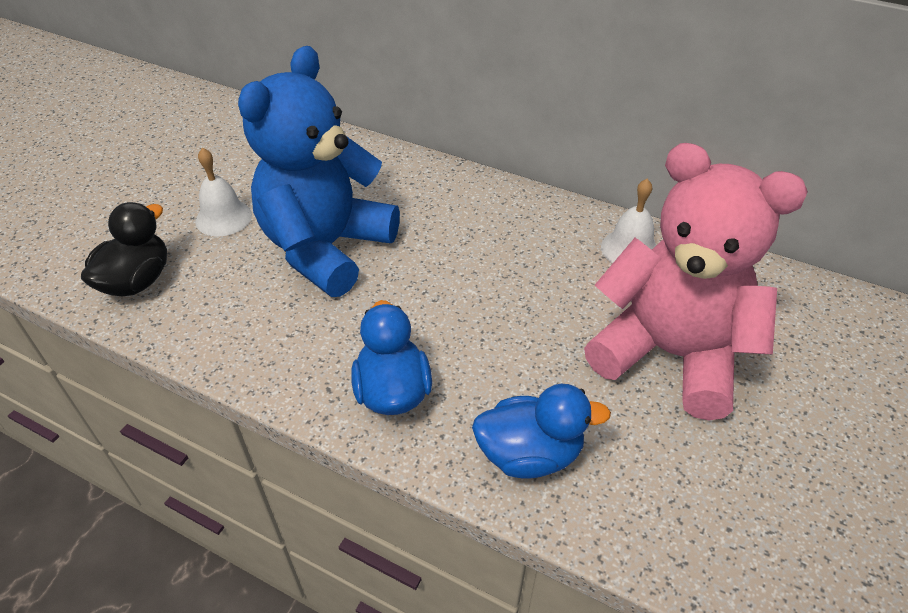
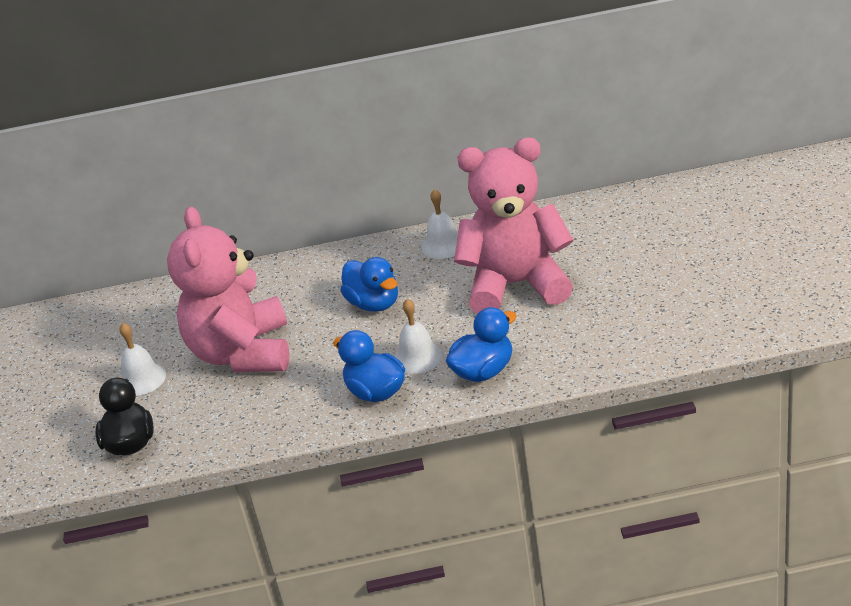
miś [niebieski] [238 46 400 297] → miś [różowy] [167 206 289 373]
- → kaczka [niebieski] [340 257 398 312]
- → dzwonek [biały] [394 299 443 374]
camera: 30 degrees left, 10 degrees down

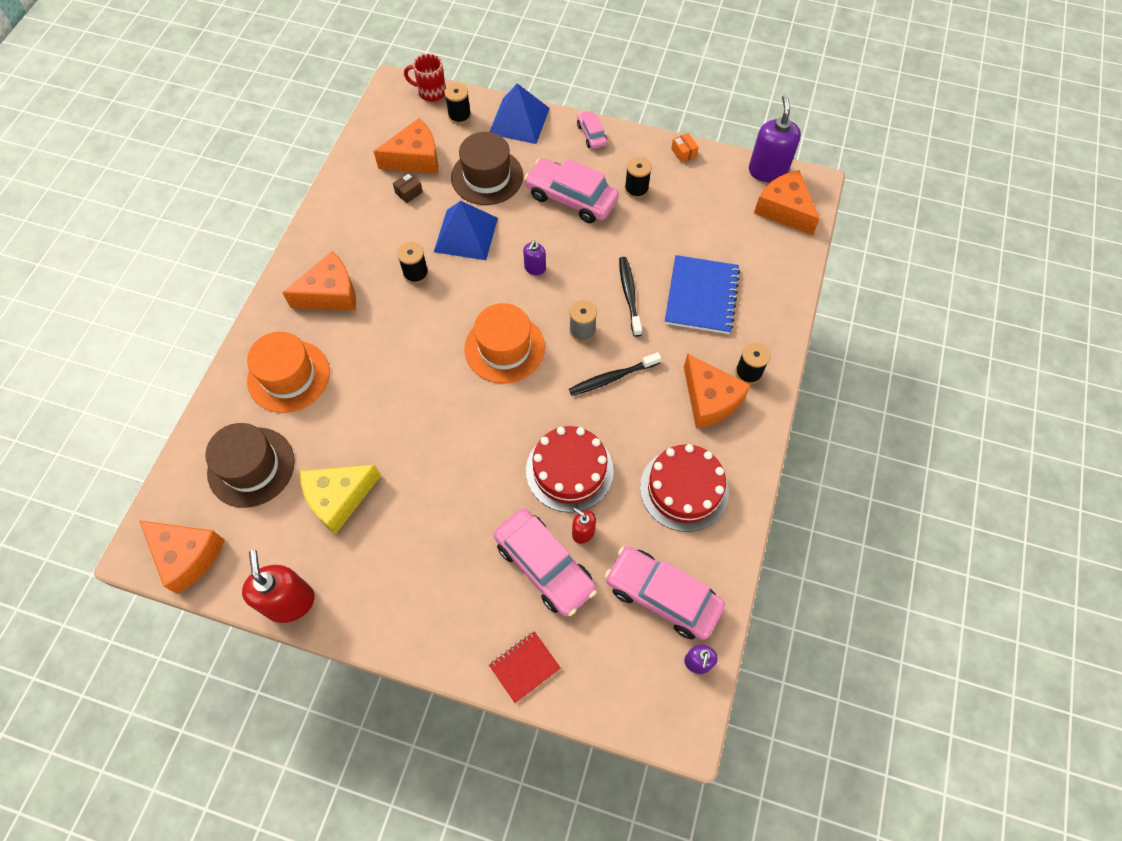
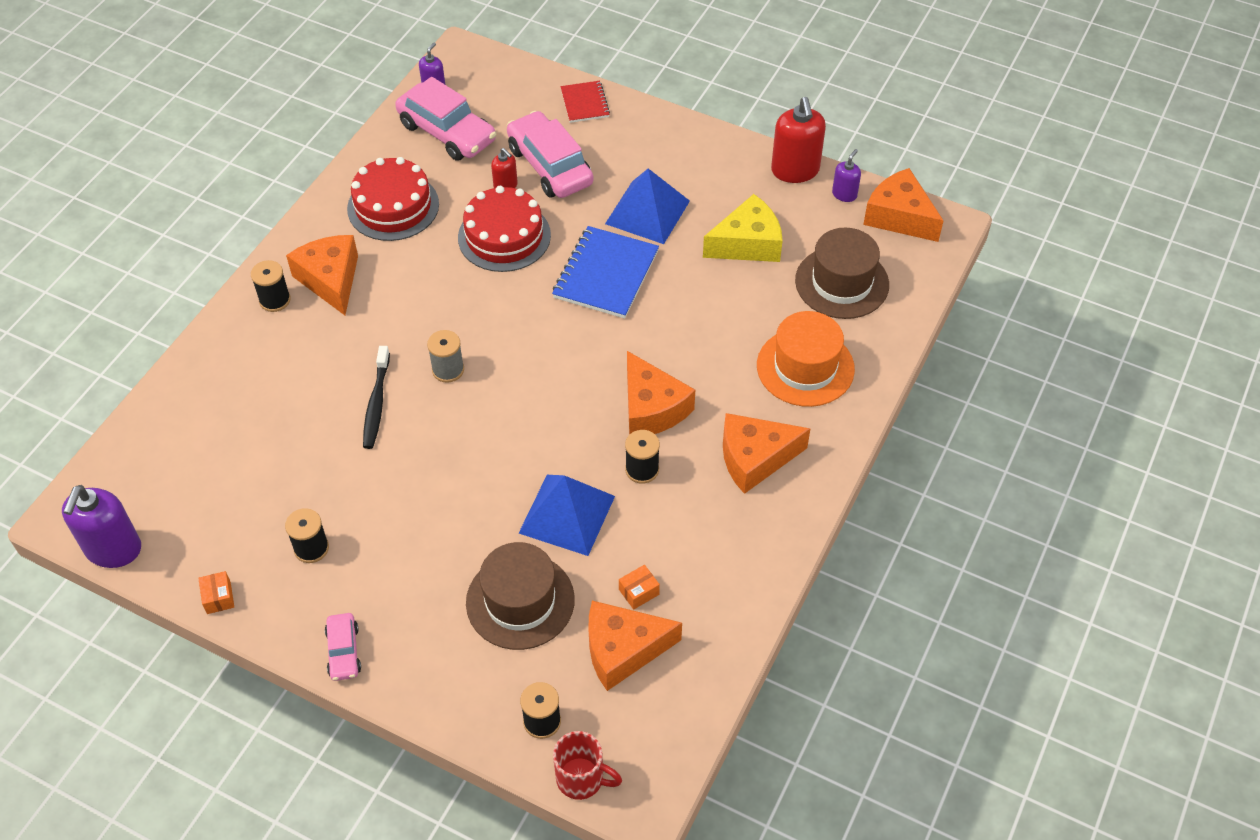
pudełko [brązowy] [393 172 423 203] → pudełko [pomarańczowy] [619 565 660 610]
kapelusz [pomarańczowy] [464 303 545 384] → -
piramida [niebieski] [489 83 550 144] → piramida [niebieski] [605 168 690 244], relocated
zeszyt [czerwony] [489 631 561 703] → zeszyt [czerwony] [560 81 610 123], 75 degrees counterclockwise
dozownik mydła [fioletowy] [523 240 546 275] → dozownik mydła [fioletowy] [832 149 861 202], relocated
samochód [różowy] [524 158 619 223] → -
szczoteczka do zębów [czarny] [569 352 661 396] → -
zeszyt [niebieski] [665 255 740 334] → zeszyt [niebieski] [552 226 659 319], relocated
ser [pomarańczowy] [754 170 820 235] → ser [pomarańczowy] [627 351 695 435], relocated
camera: 170 degrees left, 10 degrees down

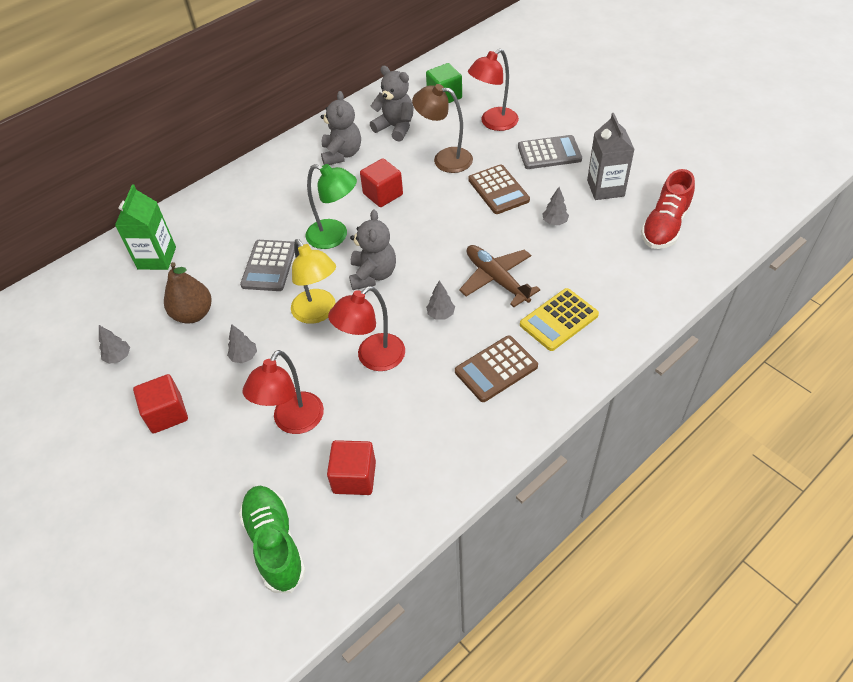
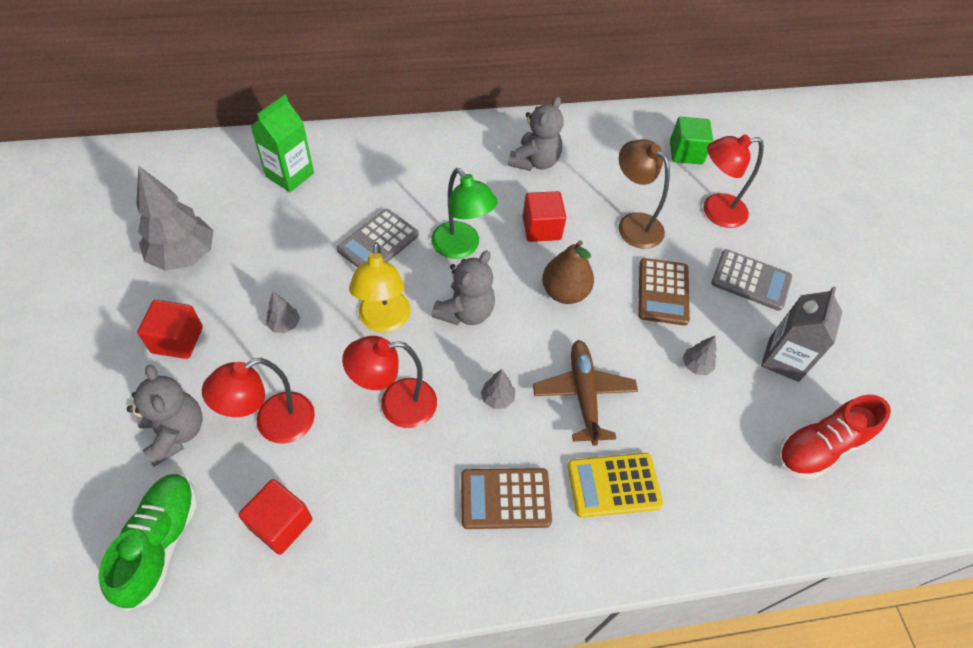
drzewko [szary] [99 325 130 364] → drzewko [szary] [136 166 213 271], x2.24
gruszka [brązowy] [164 262 212 323] → gruszka [brązowy] [542 240 594 304], relocated
miś [szary] [370 66 414 141] → miś [szary] [127 364 203 467], relocated
camera: 25 degrees right, 5 degrees up

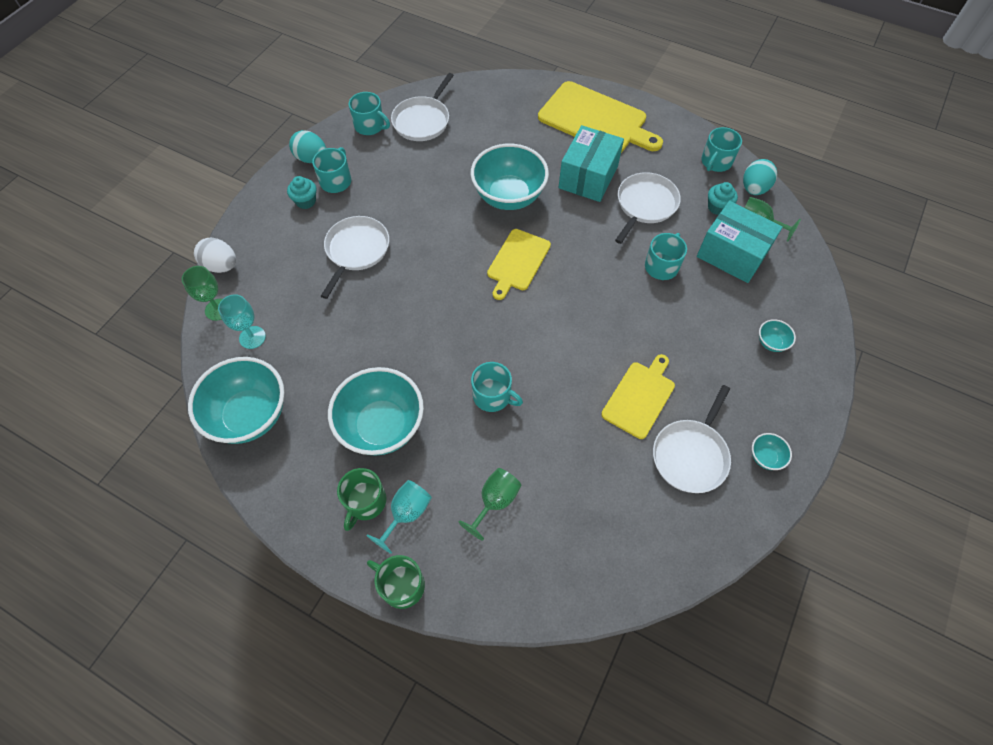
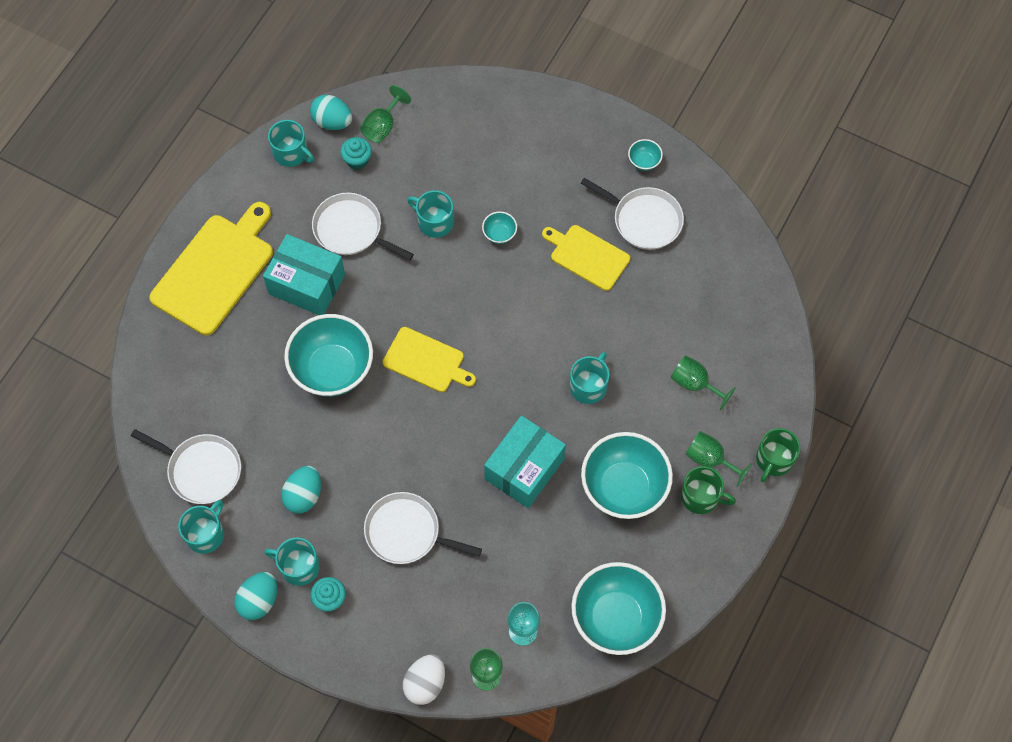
kielich [turkusowy] [366 480 432 554] → kielich [zielony] [686 431 752 487]
pudełko [turkusowy] [697 201 783 283] → pudełko [turkusowy] [484 415 566 508], relocated
miska [turkusowy] [759 319 796 352] → miska [turkusowy] [482 211 517 244], relocated
- → jajko [turkusowy] [281 466 321 514]
camera: 90 degrees left, 5 degrees up

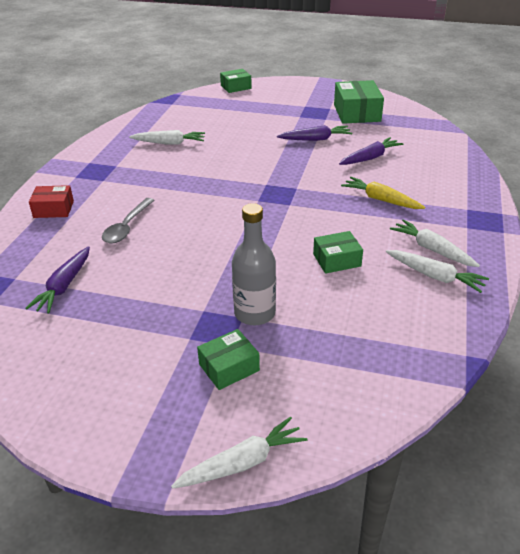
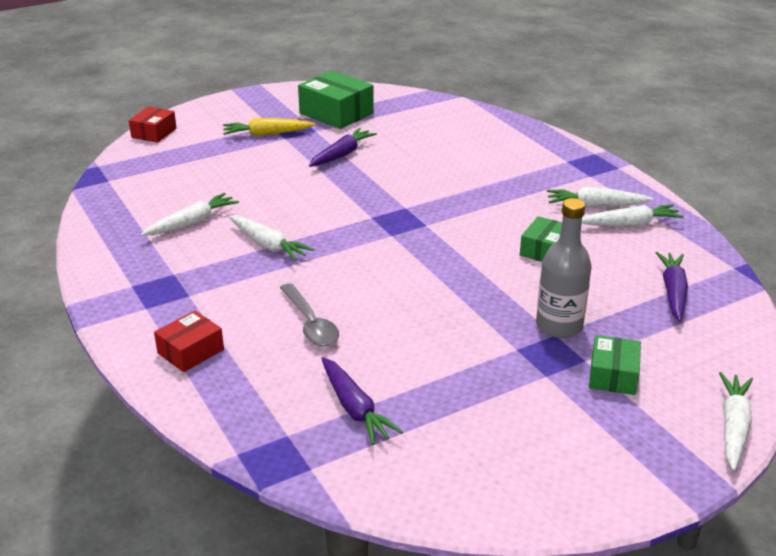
pudełko [zielony] [220 69 252 93] → pudełko [czerwony] [129 107 176 143]
marchewka [fioletowy] [339 137 403 165] → marchewka [fioletowy] [656 252 688 322], relocated
marchewka [żółty] [341 177 425 209] → marchewka [żółty] [223 118 316 136], relocated
- → marchewka [biały] [229 216 315 261]
camera: 45 degrees left, 5 degrees down

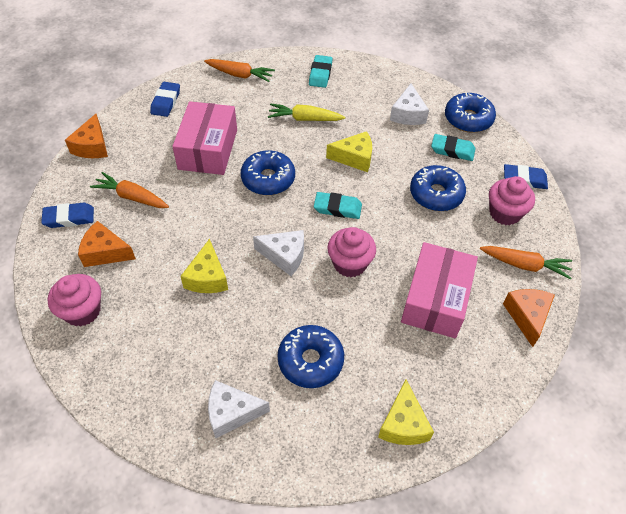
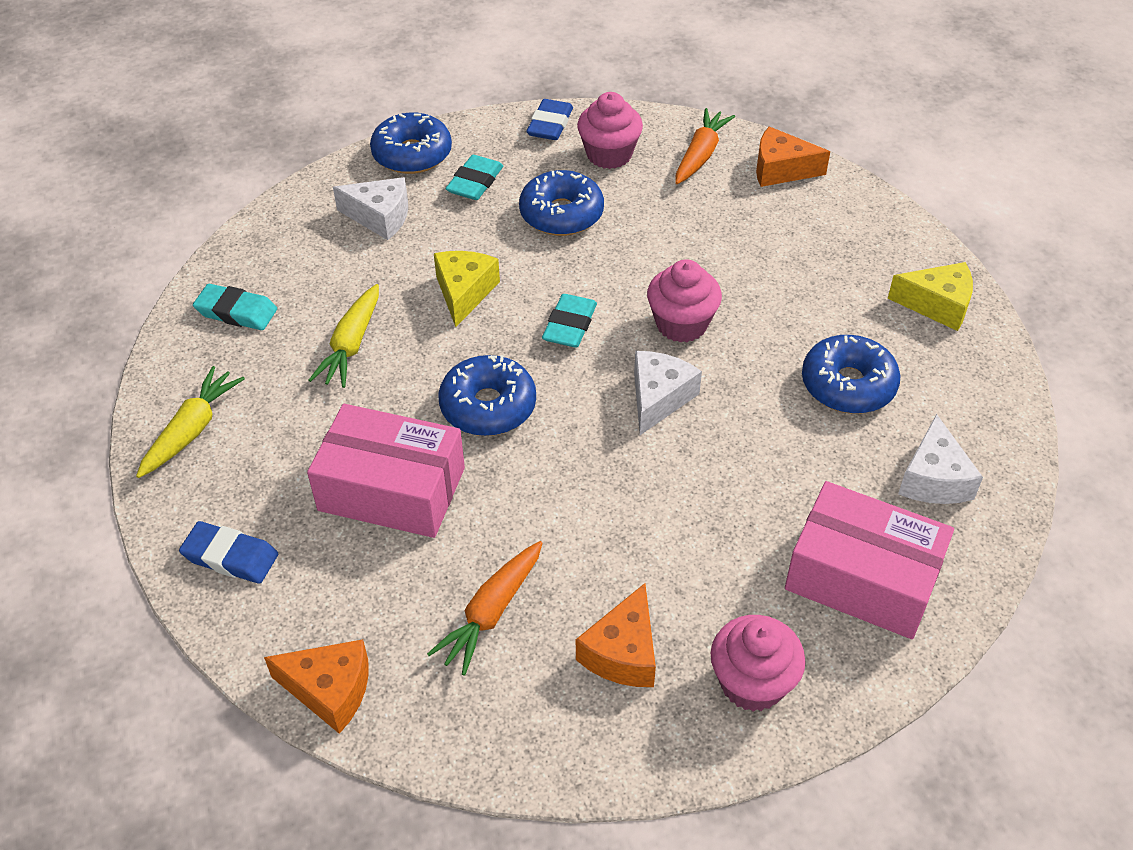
gumka do mazania [niebieski] [41 203 94 228] → -
ser [żółty] [180 239 228 293] → -
marchewka [pomarańczowy] [204 59 275 82] → marchewka [żółty] [136 366 245 478]
pudełko [różowy] [401 242 478 338] → pudełko [różowy] [785 481 954 639], relocated
camera: 80 degrees left, 5 degrees down

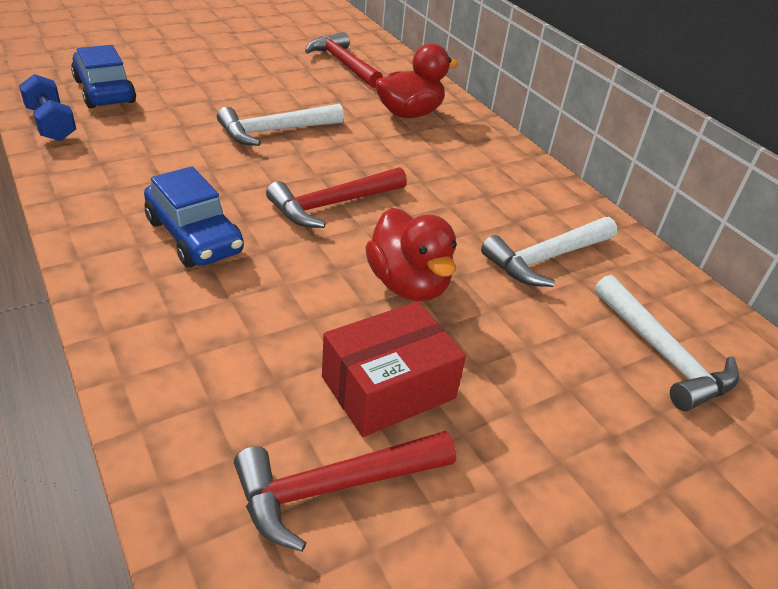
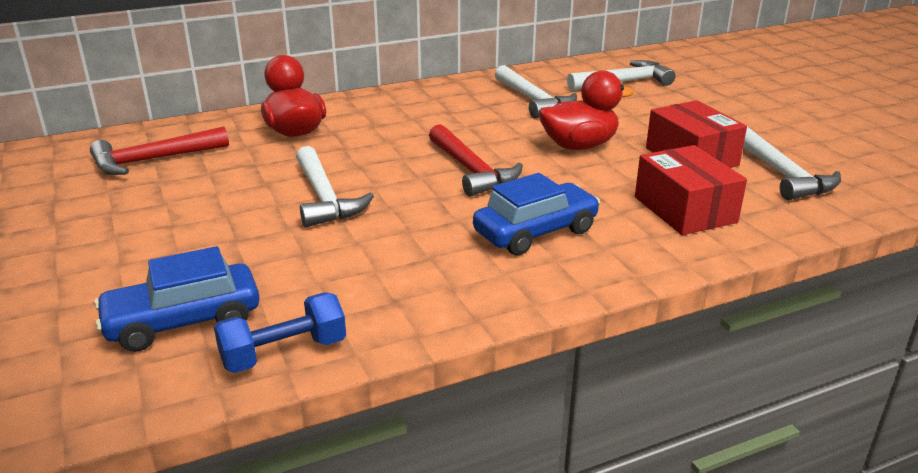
młotek [czerwony] [234 431 456 552] → młotek [biały] [743 127 841 200]
- → pudełko [czerwony] [635 145 747 235]
camera: 80 degrees left, 10 degrees down

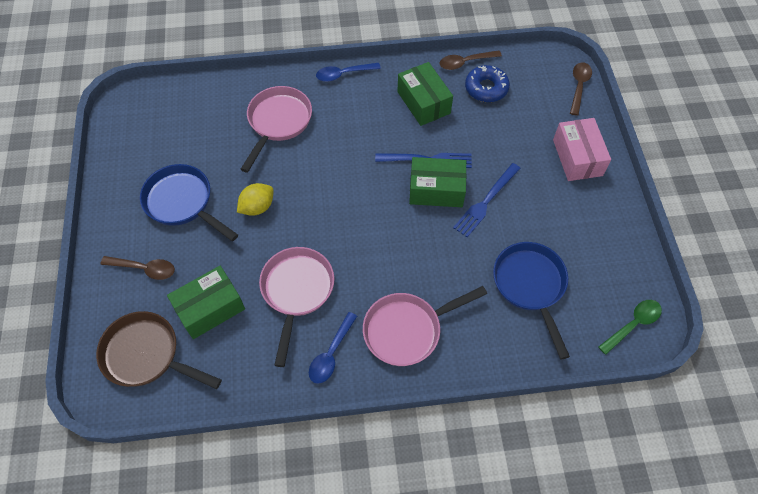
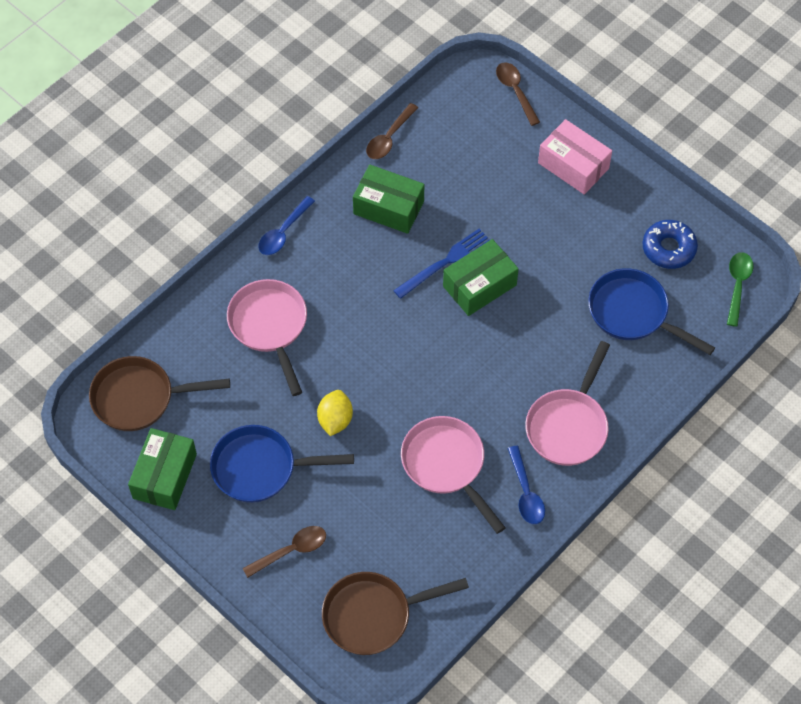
pudełko [zielony] [167 266 245 339] → pudełko [zielony] [128 428 197 510], relocated
widelec [niebieski] [453 163 521 237] → -
donut [niebieski] [465 65 510 102] → donut [niebieski] [642 220 698 269], relocated
- → patelnia [brązowy] [89 356 230 431]
camera: 40 degrees left, 0 degrees up

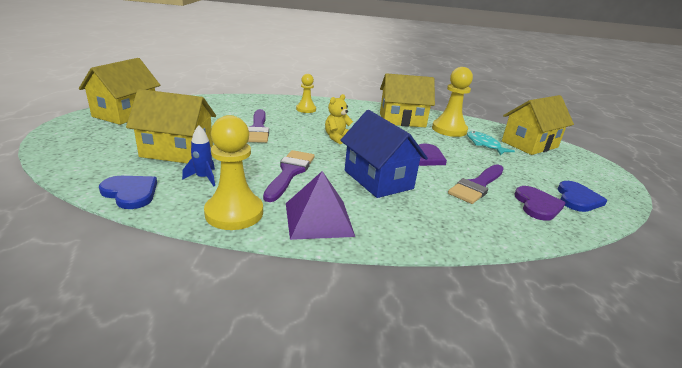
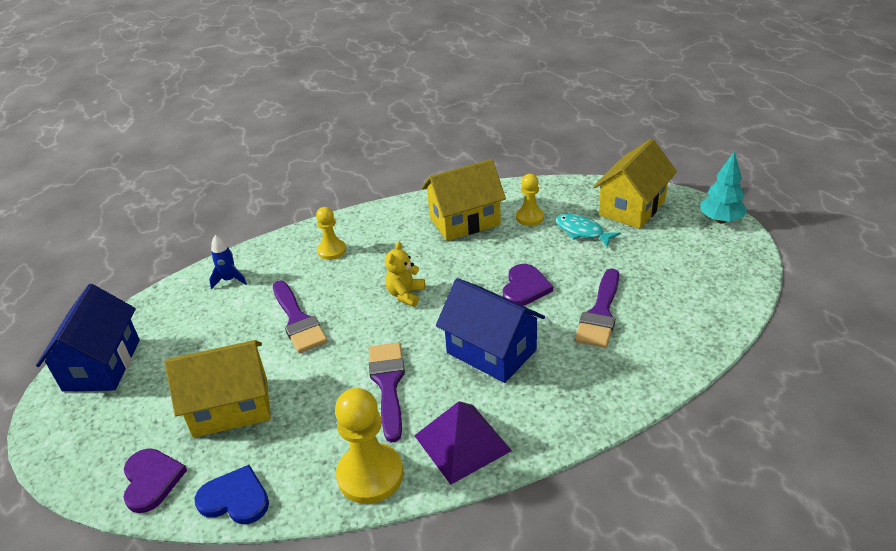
domek [żółty] [79 58 160 125] → domek [niebieski] [36 284 140 392]
rakieta [niebieski] [182 125 215 186] → rakieta [niebieski] [209 235 247 289], relocated
pionek [żółty] [432 67 473 137] → pionek [żółty] [516 174 544 226], x0.60
serce [fioletowy] [514 186 565 221] → serce [fioletowy] [123 448 187 513], relocated
serce [niebieski] [558 181 608 212] → -
- → drzewko [turkusowy] [700 151 747 223]
camera: 15 degrees left, 10 degrees up

